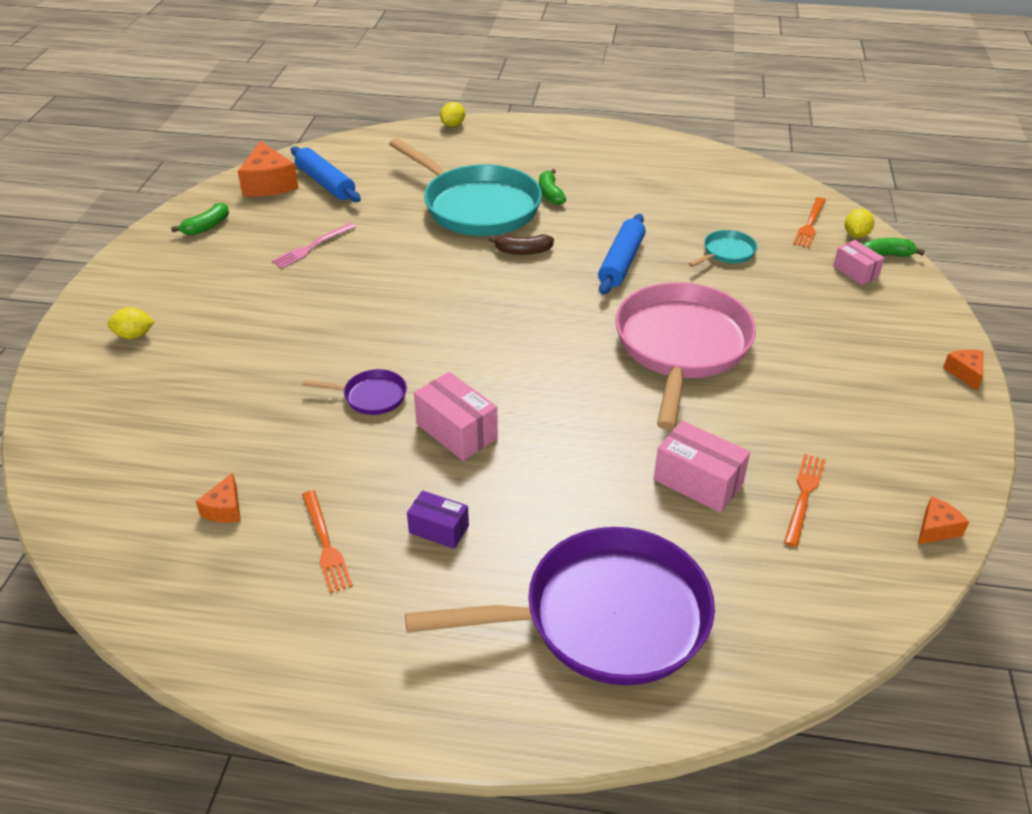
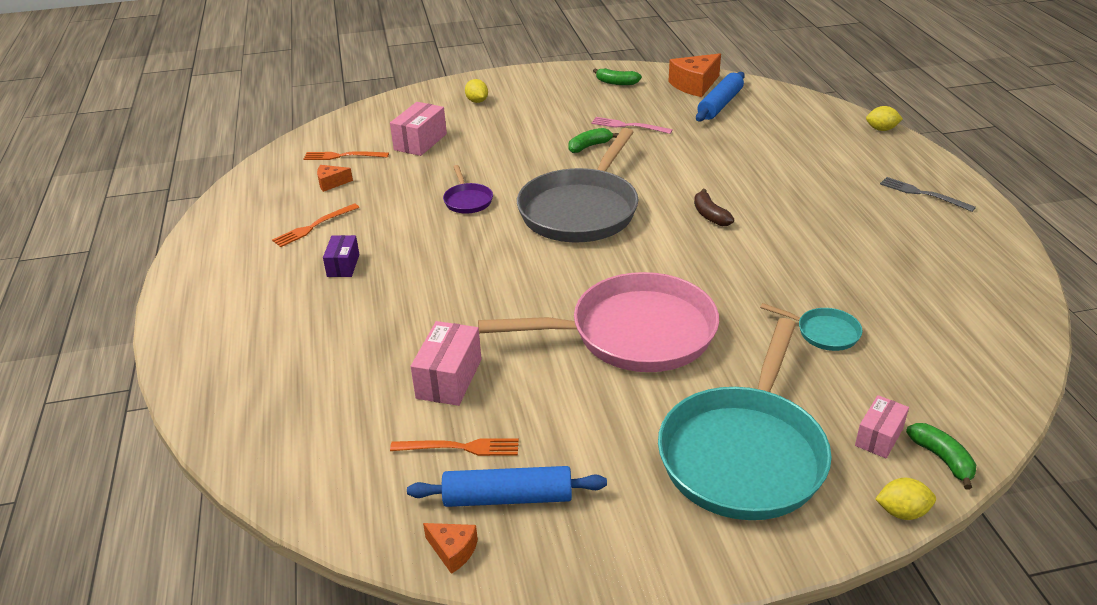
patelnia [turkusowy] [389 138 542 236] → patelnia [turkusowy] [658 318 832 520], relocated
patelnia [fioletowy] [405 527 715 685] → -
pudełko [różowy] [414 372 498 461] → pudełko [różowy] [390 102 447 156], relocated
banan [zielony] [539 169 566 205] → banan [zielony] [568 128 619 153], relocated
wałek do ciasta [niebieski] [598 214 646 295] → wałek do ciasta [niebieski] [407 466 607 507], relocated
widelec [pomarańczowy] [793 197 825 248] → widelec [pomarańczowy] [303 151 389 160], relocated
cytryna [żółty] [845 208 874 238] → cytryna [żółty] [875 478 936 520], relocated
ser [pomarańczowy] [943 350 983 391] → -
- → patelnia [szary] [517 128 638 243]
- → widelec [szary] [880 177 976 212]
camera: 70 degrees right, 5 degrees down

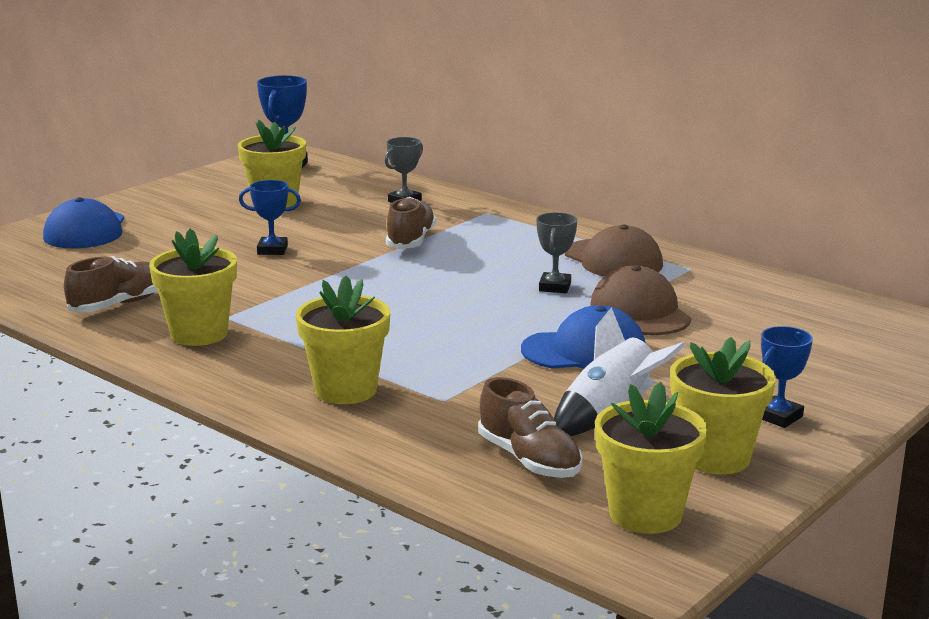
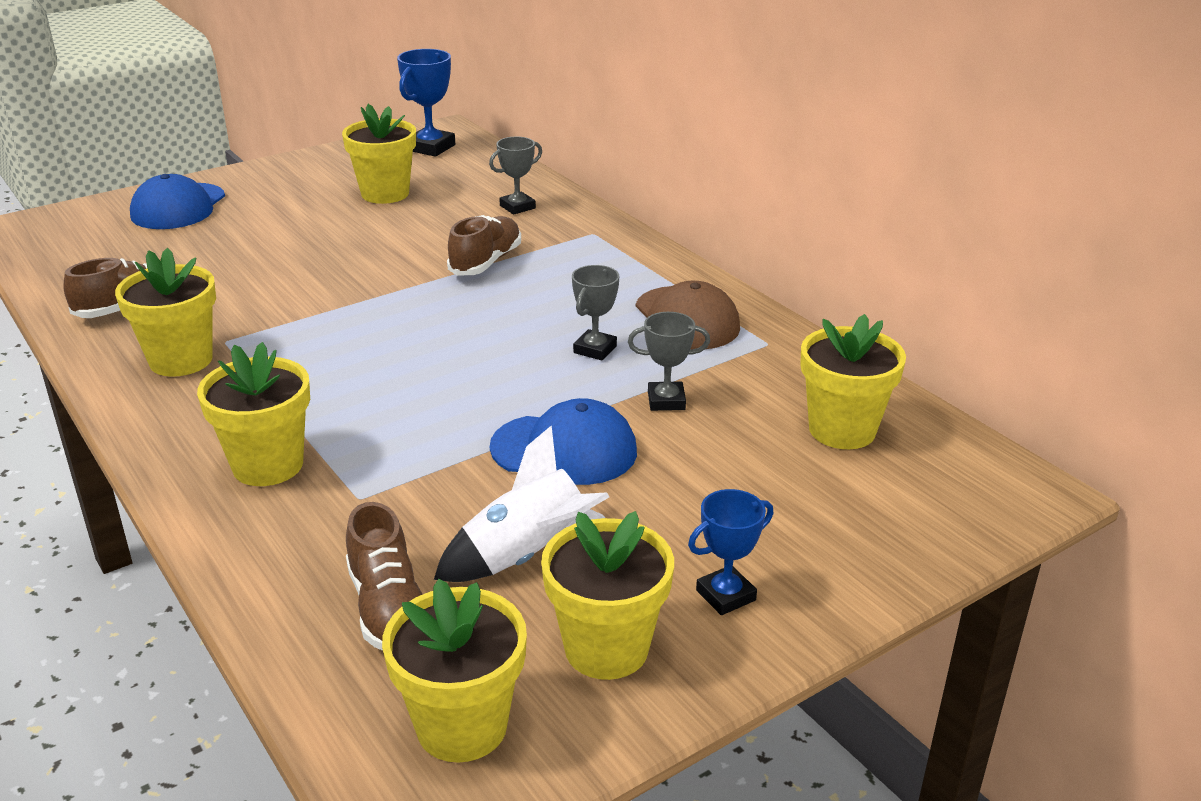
puchar [niebieski] [239 180 301 255] → -
czapka [brązowy] [590 265 691 335] → puchar [szary] [628 312 710 411]
- → doniczka [żółty] [800 314 906 449]
camera: 15 degrees right, 10 degrees up

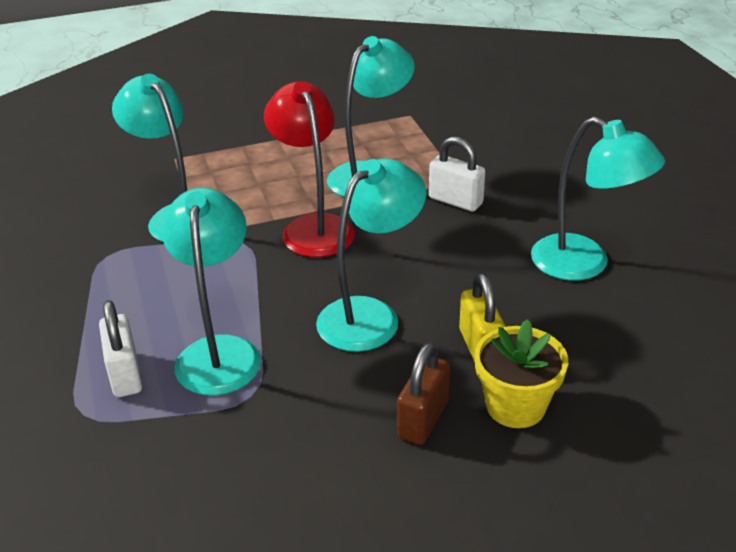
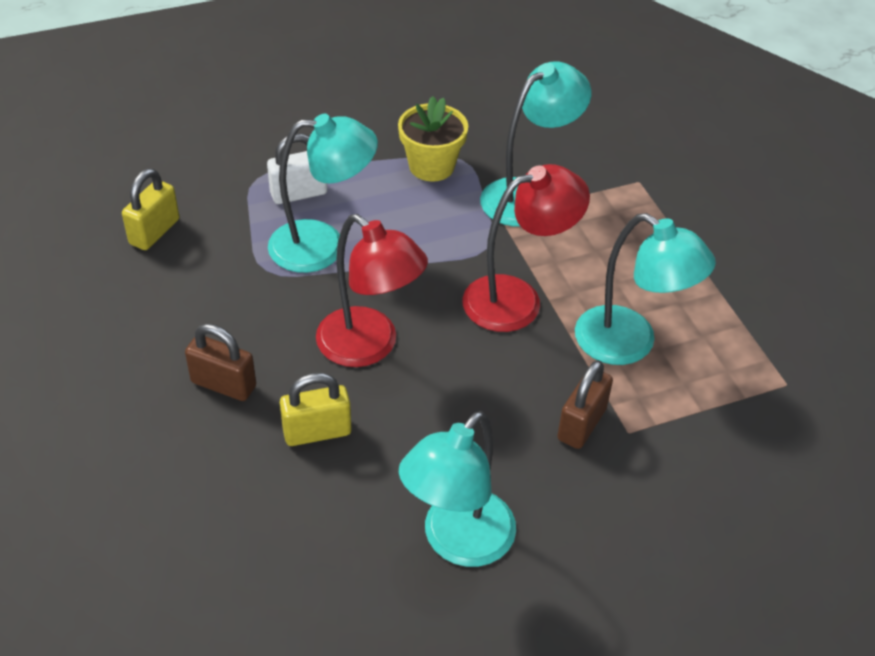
lampka [turkusowy] [316 158 427 352] → lampka [czerwony] [316 214 428 367]
kłódka [biały] [429 136 485 212] → kłódka [brązowy] [557 360 613 449]
doniczka [żółty] [475 319 568 428] → doniczka [żółty] [398 96 468 182], relocated
- → kłódka [żółty] [122 168 179 250]
camera: 85 degrees right, 10 degrees up

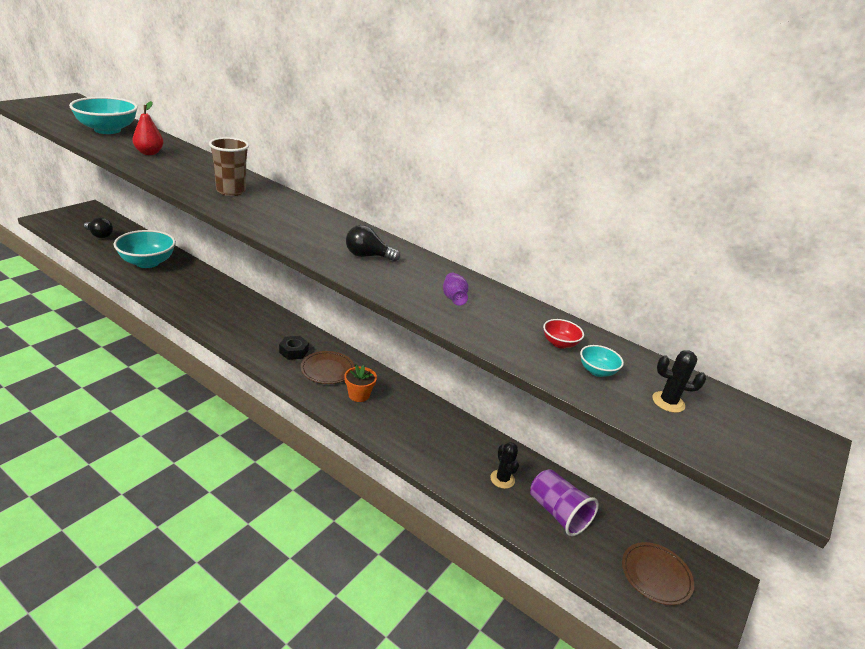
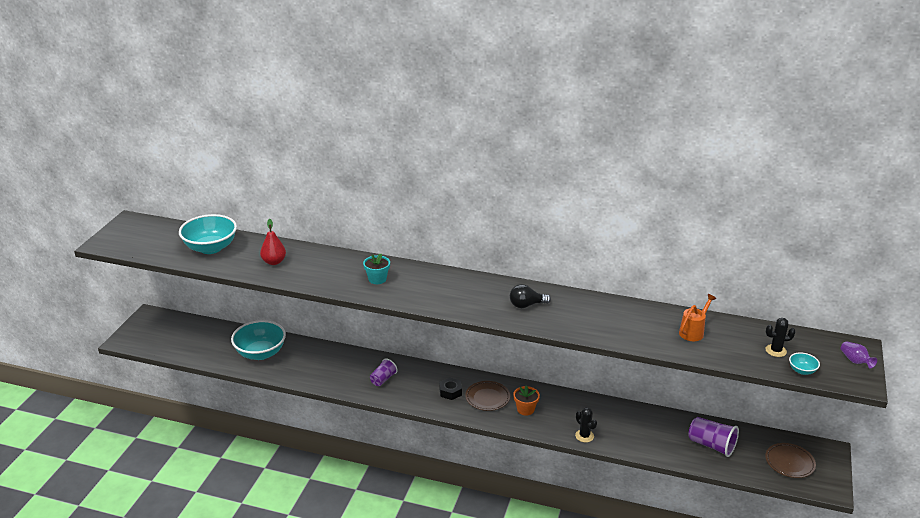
żarówka [czarny] [84 217 113 238] → -
szklanka [brązowy] [209 137 249 196] → doniczka [turkusowy] [363 254 390 284]
wazon [fioletowy] [443 273 468 306] → wazon [fioletowy] [841 341 877 369], relocated
kaktus [czarny] [490 442 519 489] → kaktus [czarny] [575 407 597 443], relocated
miska [czerwony] [543 319 584 349] → konewka [pomarańczowy] [679 294 717 341]
miska [turkusowy] [580 345 624 377] → miska [turkusowy] [789 353 820 375], relocated
- → szklanka [fioletowy] [370 358 398 386]
camera: 15 degrees left, 0 degrees up

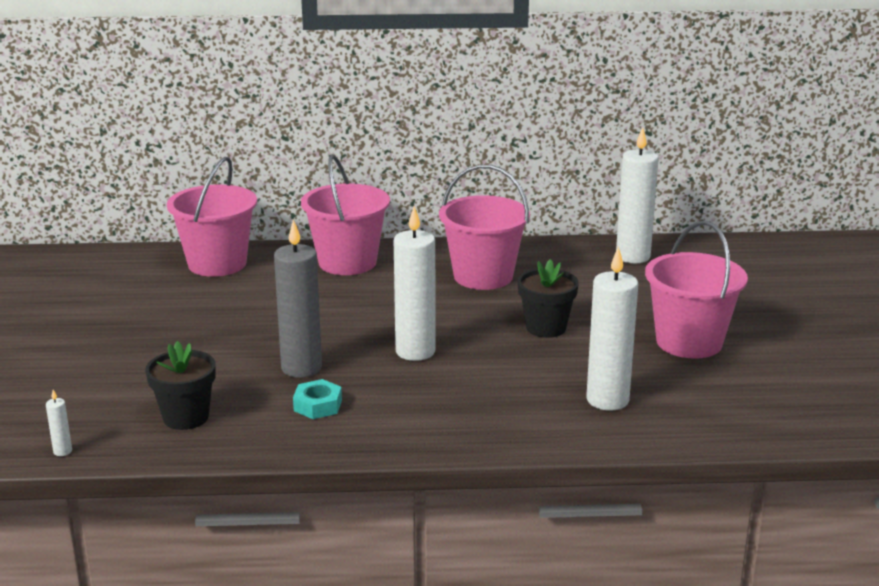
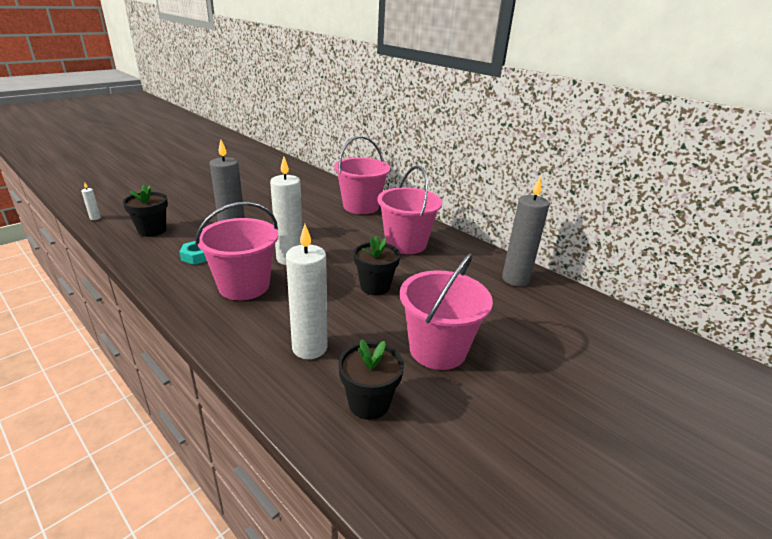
wiadro [różowy] [167 157 257 277] → wiadro [różowy] [195 202 278 300], relocated
świeca [biały] [616 127 659 263] → świeca [szary] [502 177 550 286]
- → doniczka [czarny] [338 339 404 420]
camera: 45 degrees right, 5 degrees up

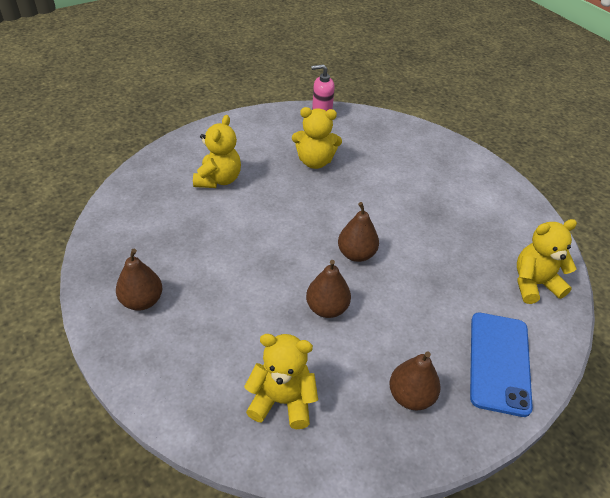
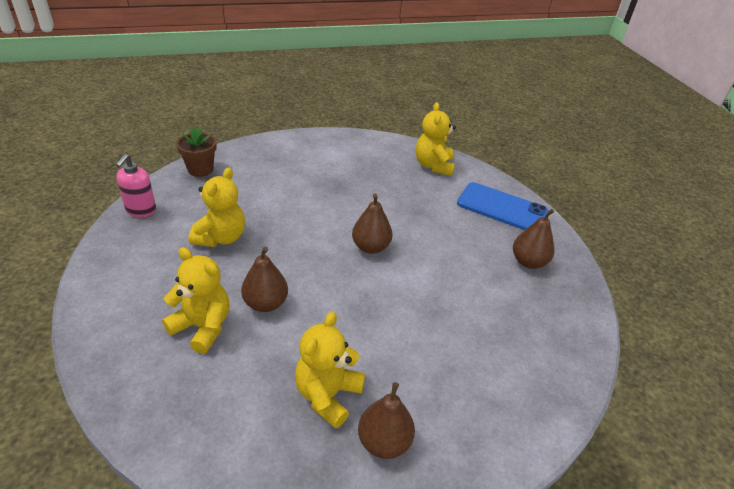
miś [żółty] [244 334 318 429] → miś [żółty] [295 312 365 429], relocated
gruszka [brązowy] [306 260 351 318] → gruszka [brązowy] [241 247 288 312], relocated
- → doniczka [brązowy] [176 127 217 177]
camera: 75 degrees left, 5 degrees down

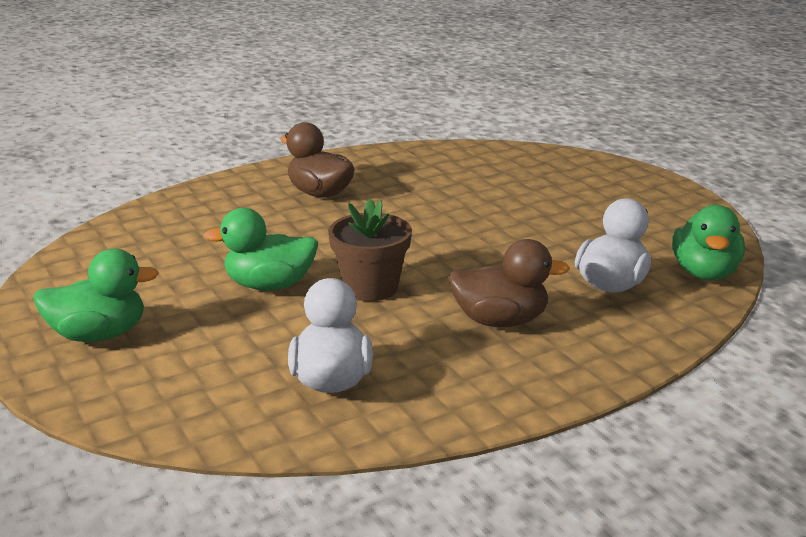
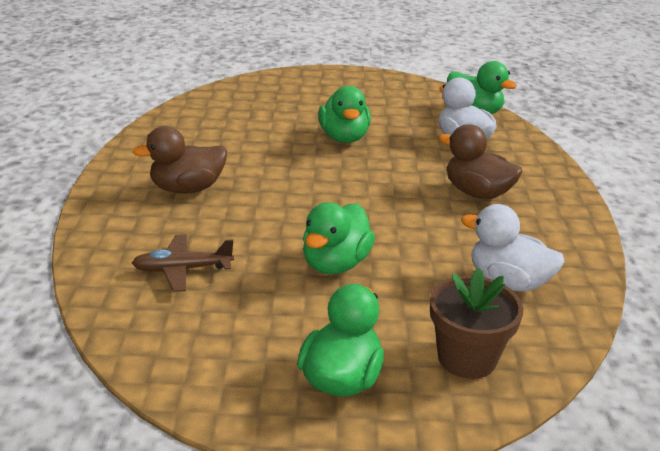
doniczka [brązowy] [328 198 412 301] → doniczka [brązowy] [430 268 523 379], relocated
kaczka [brązowy] [448 239 570 327] → kaczka [brązowy] [439 124 523 199], 90 degrees counterclockwise
- → samolot [brązowy] [132 234 234 292]
- → kaczka [zielony] [318 86 371 143]
camera: 60 degrees left, 5 degrees up

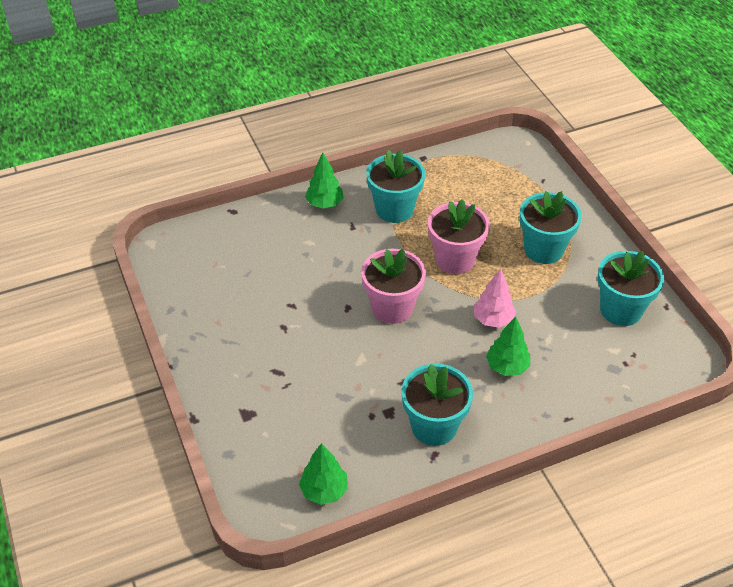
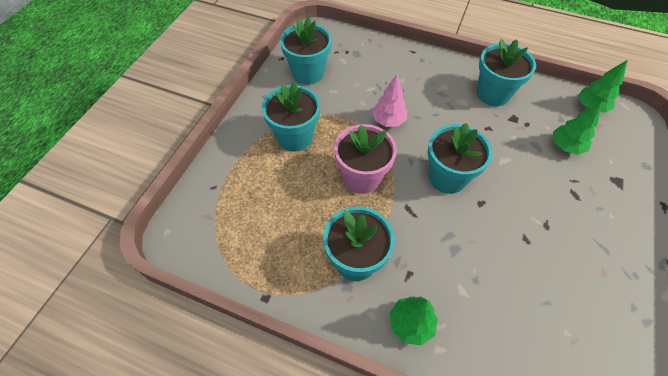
doniczka [różowy] [361 248 426 324] → doniczka [turkusowy] [427 123 492 194]
drzewko [zielony] [486 317 530 376] → drzewko [zielony] [553 102 602 155], relocated
camera: 135 degrees left, 10 degrees up

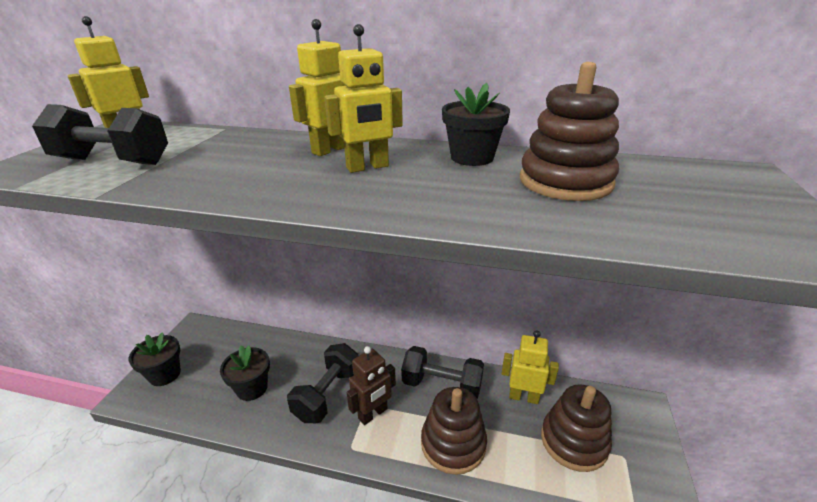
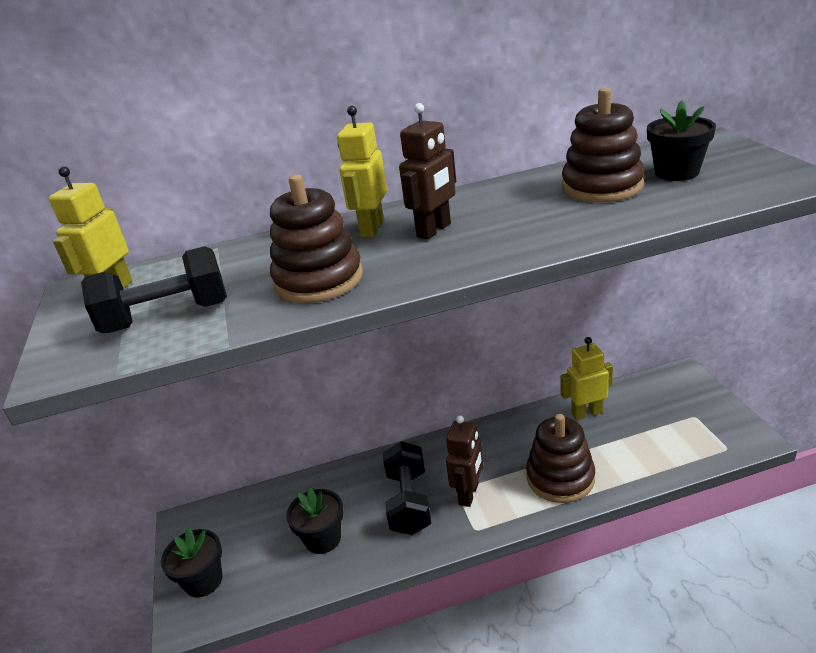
robot [żółty] [324 24 403 173] → robot [brązowy] [399 103 456 240]
hantel [czarny] [401 346 484 399] → -
doniczka [czarny] [442 83 510 166] → doniczka [czarny] [647 101 716 181], relocated
zabawka nakładanka [brązowy] [541 384 612 472] → zabawka nakładanka [brązowy] [270 174 363 303], relocated
camera: 25 degrees left, 0 degrees up

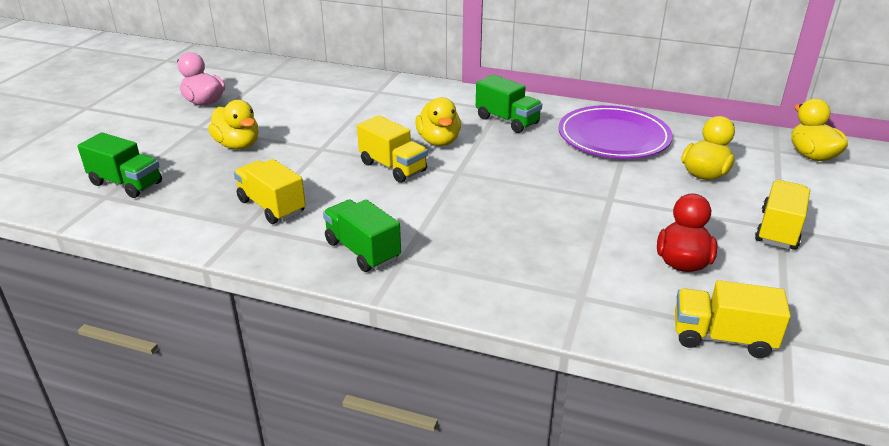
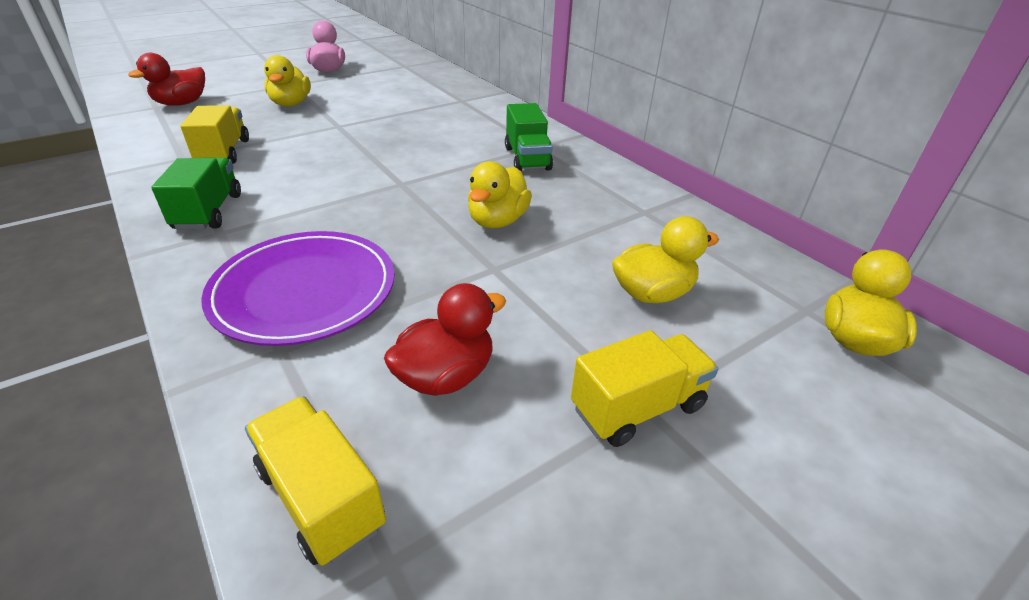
ciężarówka [zielony] [77 133 162 198] → kaczka [czerwony] [128 53 205 106]
ciężarówka [żółty] [357 115 428 183] → -
kaczka [żółty] [415 97 461 146] → kaczka [żółty] [468 161 532 228], relocated
talerz [fioletowy] [558 105 673 159] → talerz [fioletowy] [201 231 395 346], relocated
camera: 35 degrees right, 5 degrees up

